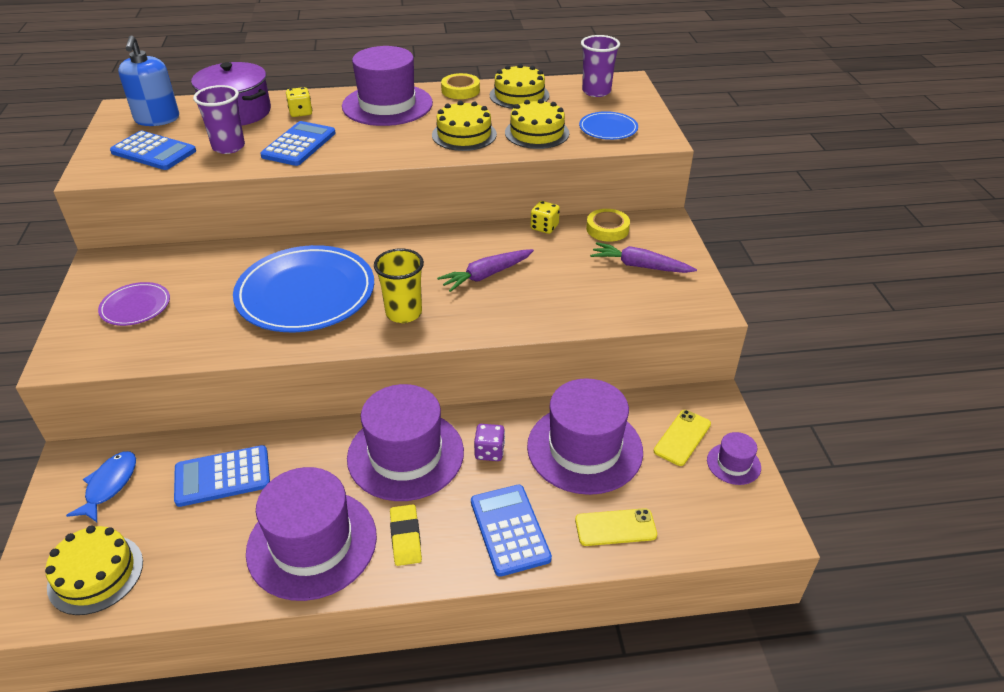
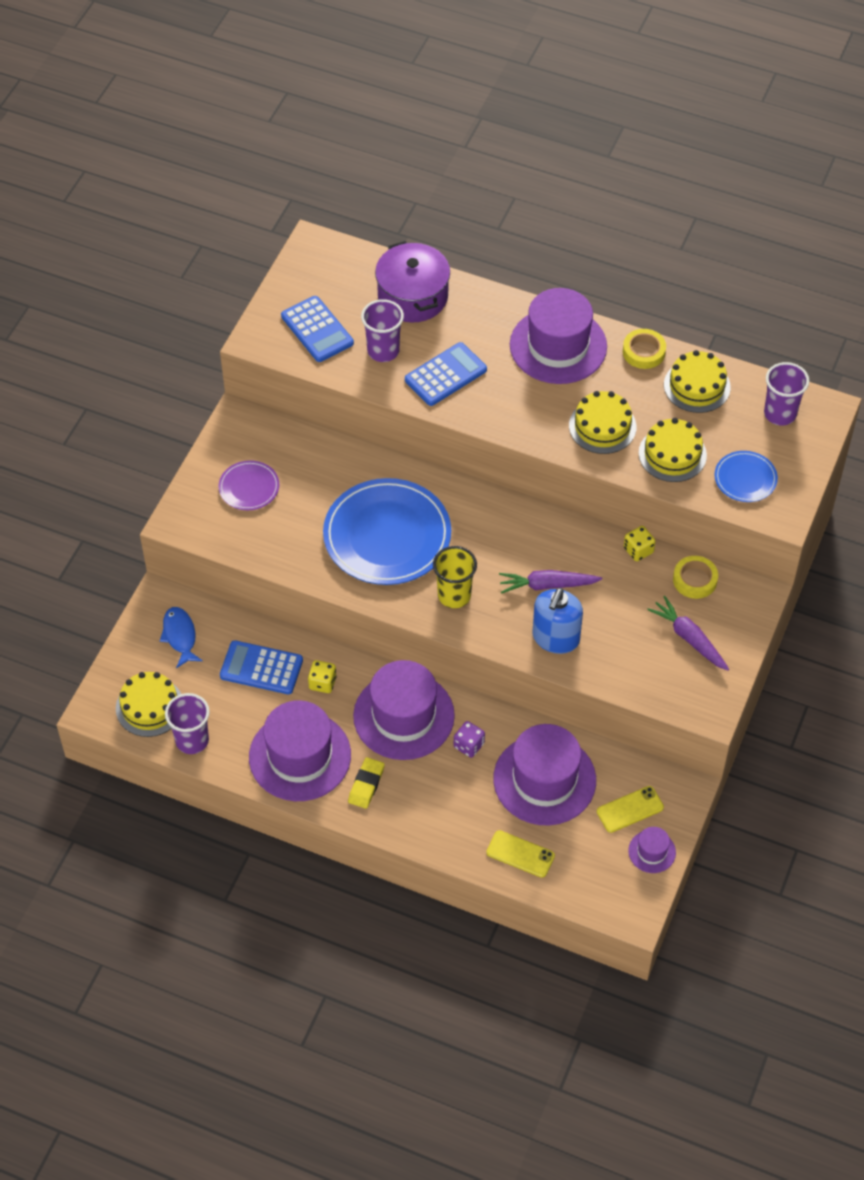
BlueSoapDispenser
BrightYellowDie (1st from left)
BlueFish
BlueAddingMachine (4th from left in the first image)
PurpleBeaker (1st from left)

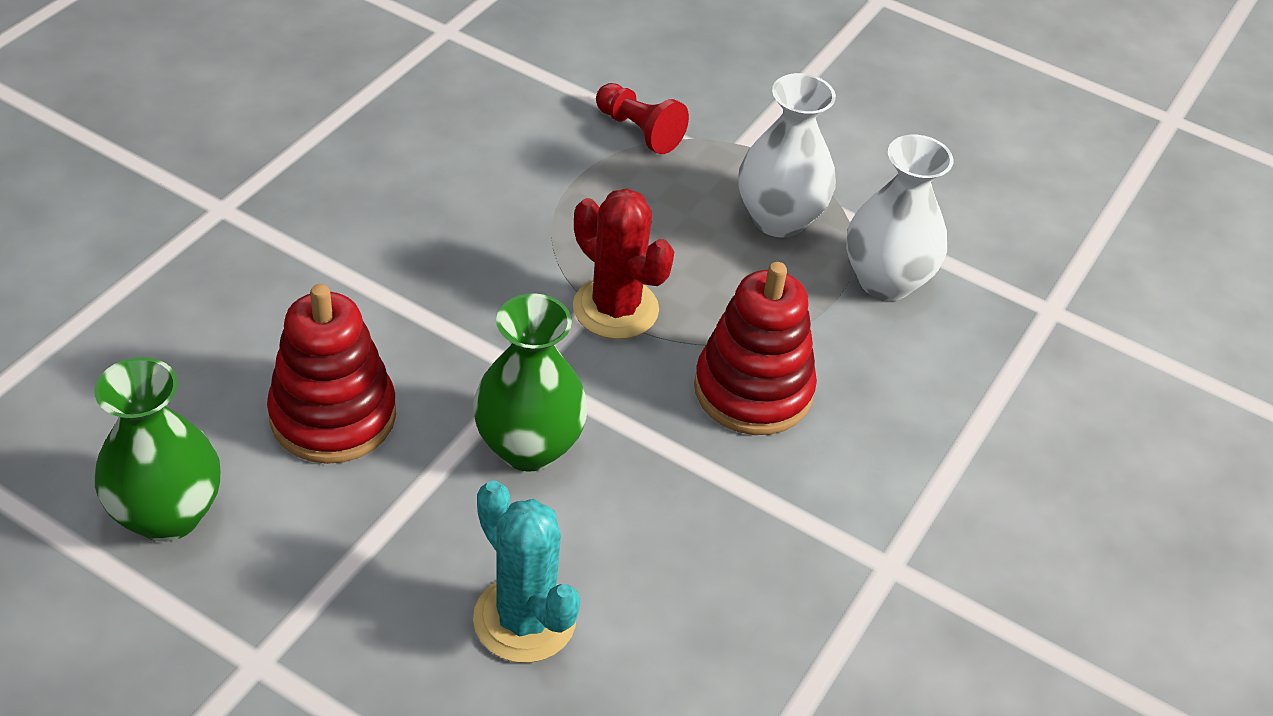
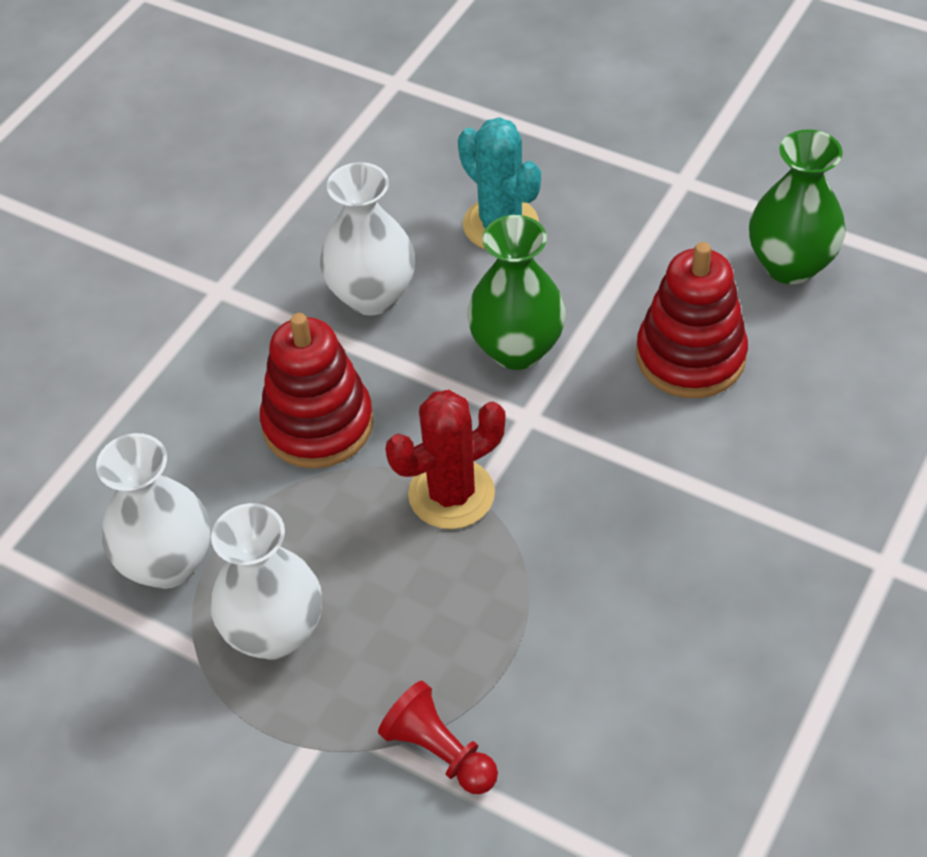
RedCactus
SnowWhiteTallVase (3rd from left)

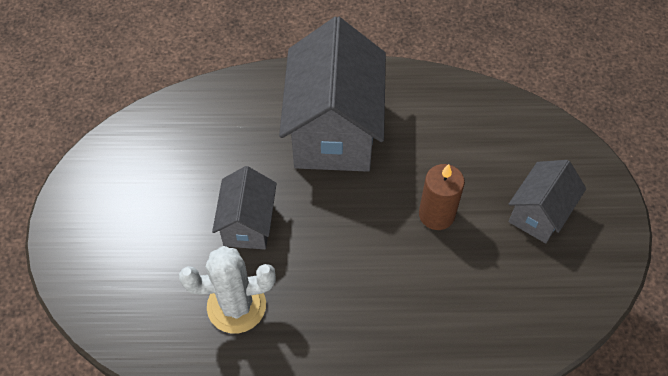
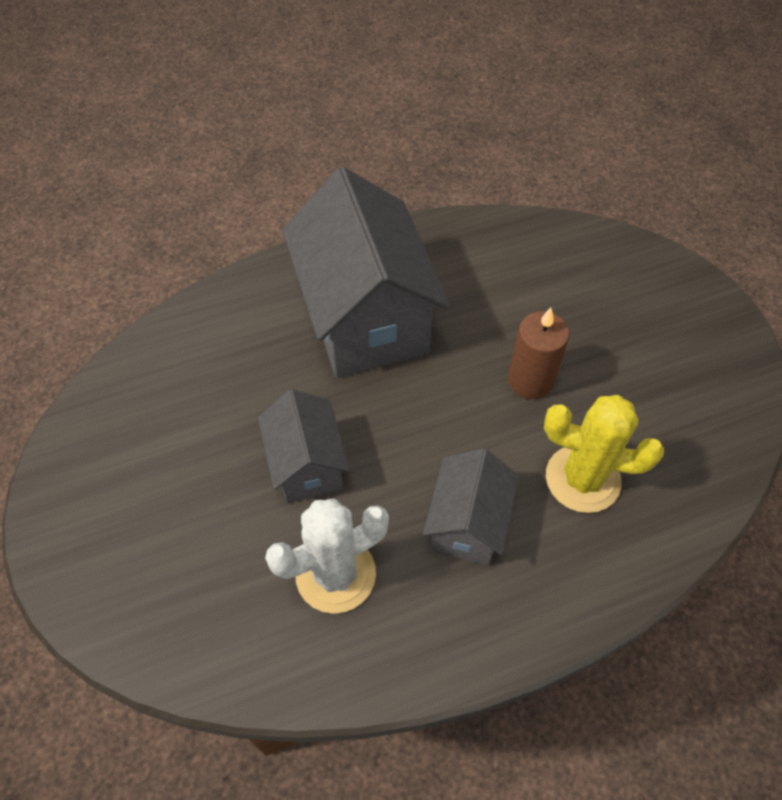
AshGreyCottage (3rd from left)
BrightYellowCactus

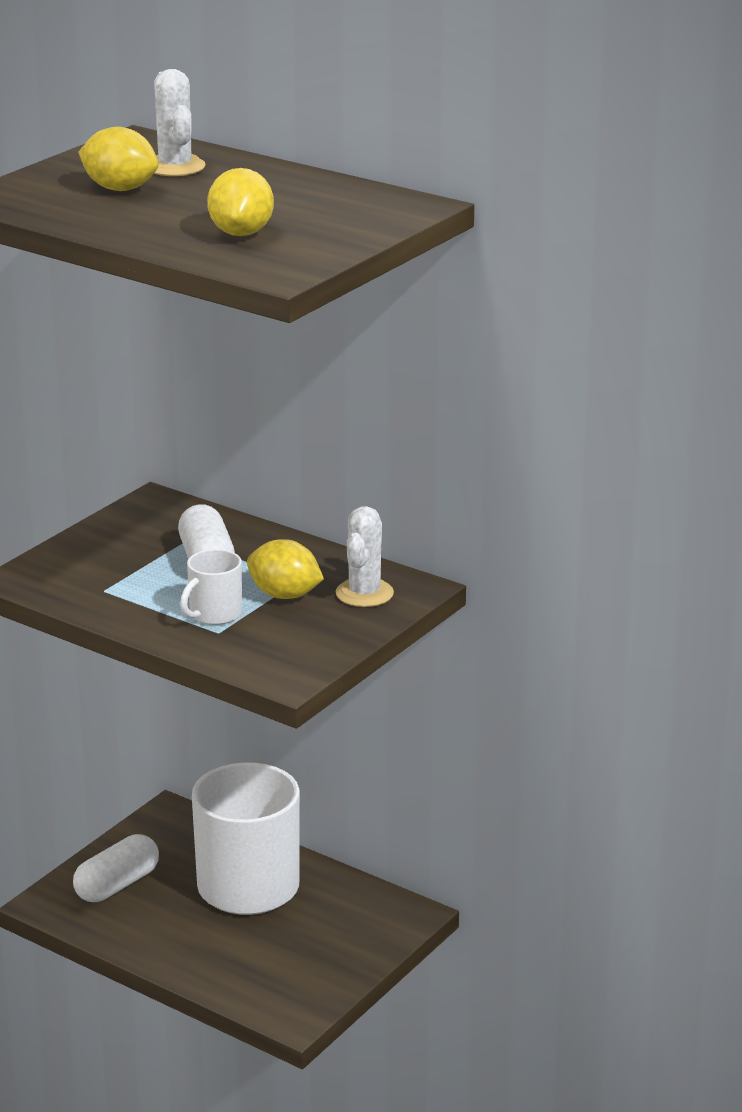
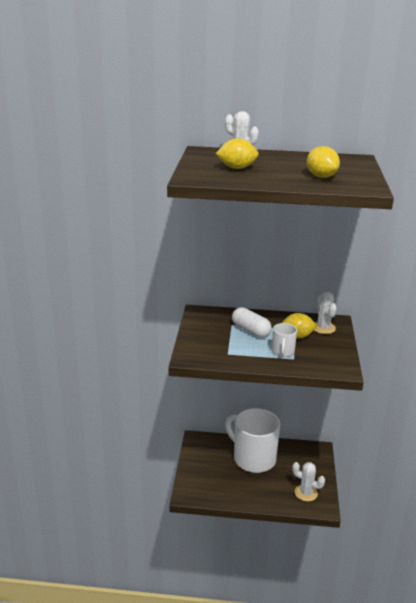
SnowWhitePill (1st from left in the first image)
SnowWhiteCactus (2nd from left)

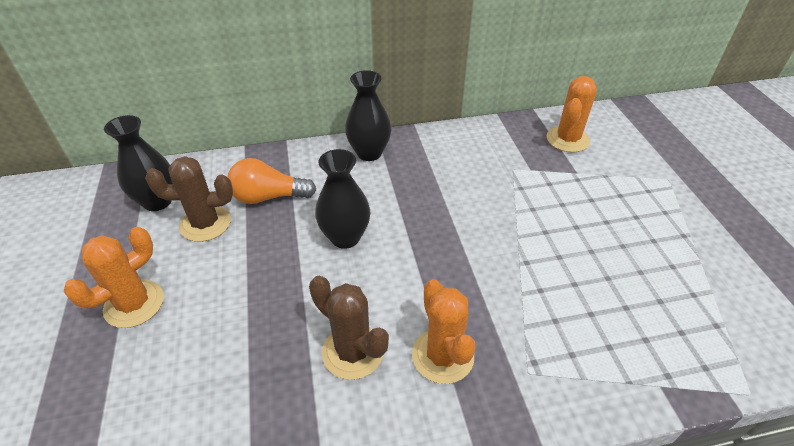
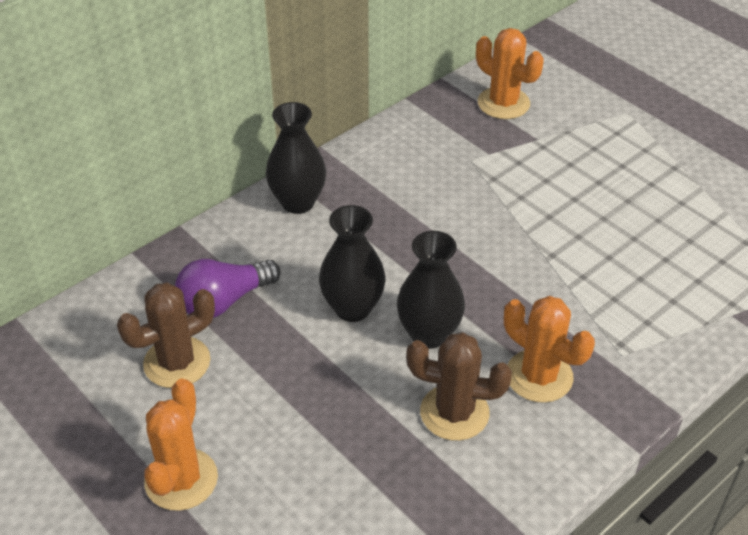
OrangeCactus (2nd from left)
JetBlackTallVase (3rd from left)
PurpleLightbulb

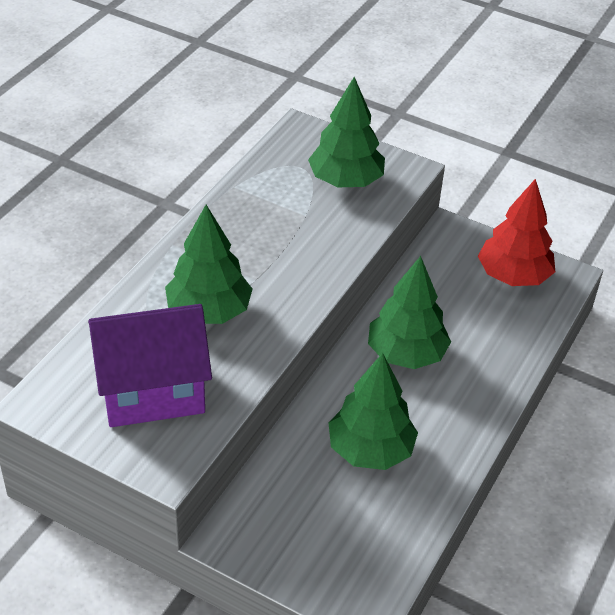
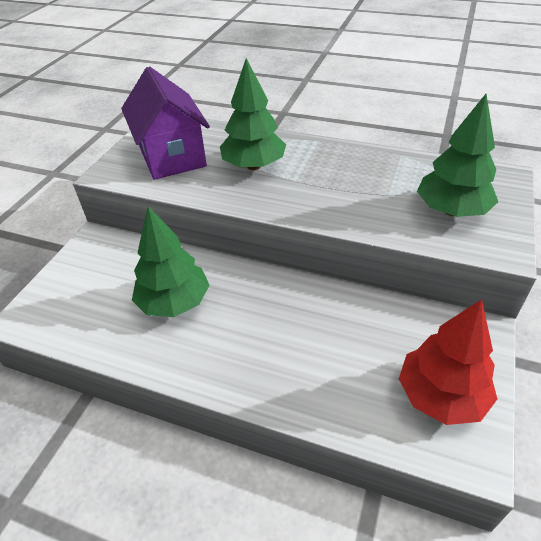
GreenToyTree (4th from left in the first image)

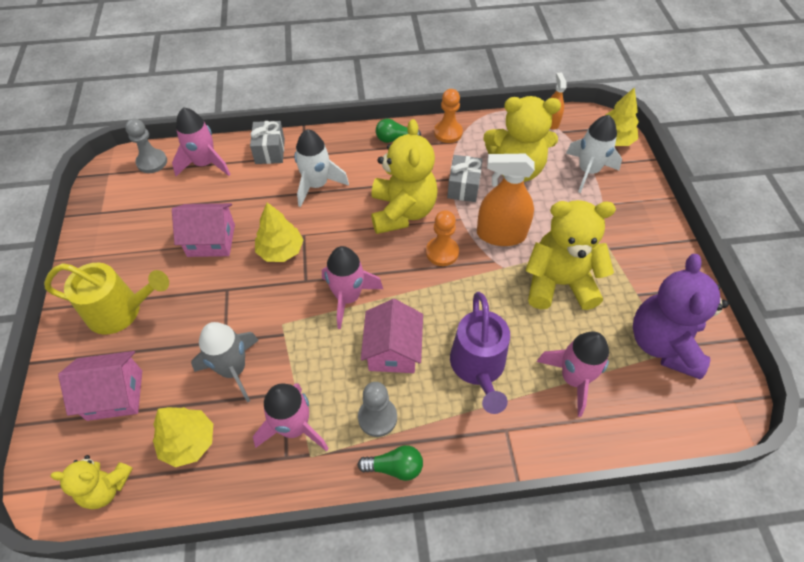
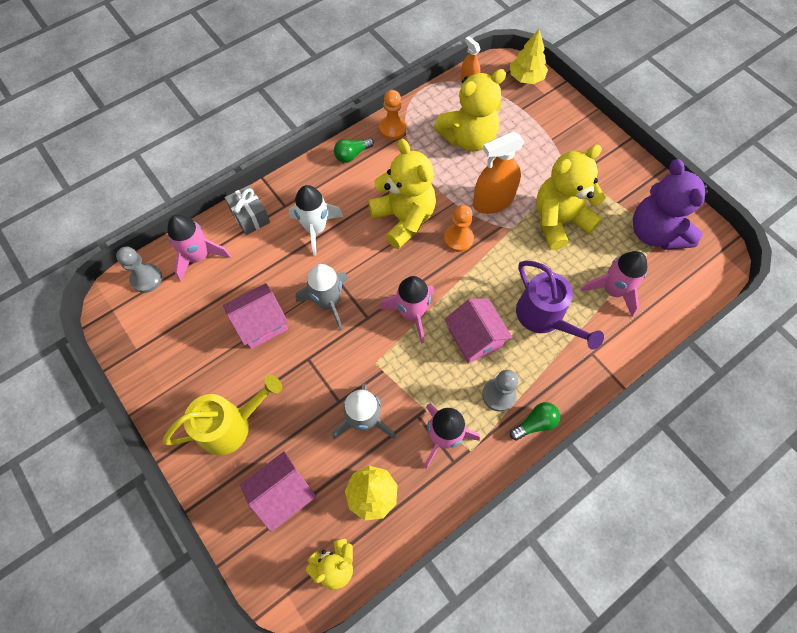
SnowWhiteSpaceship (2nd from left in the first image)
AshGreyWrappedGift (2nd from left in the first image)
AshGreySpaceship (1st from left)

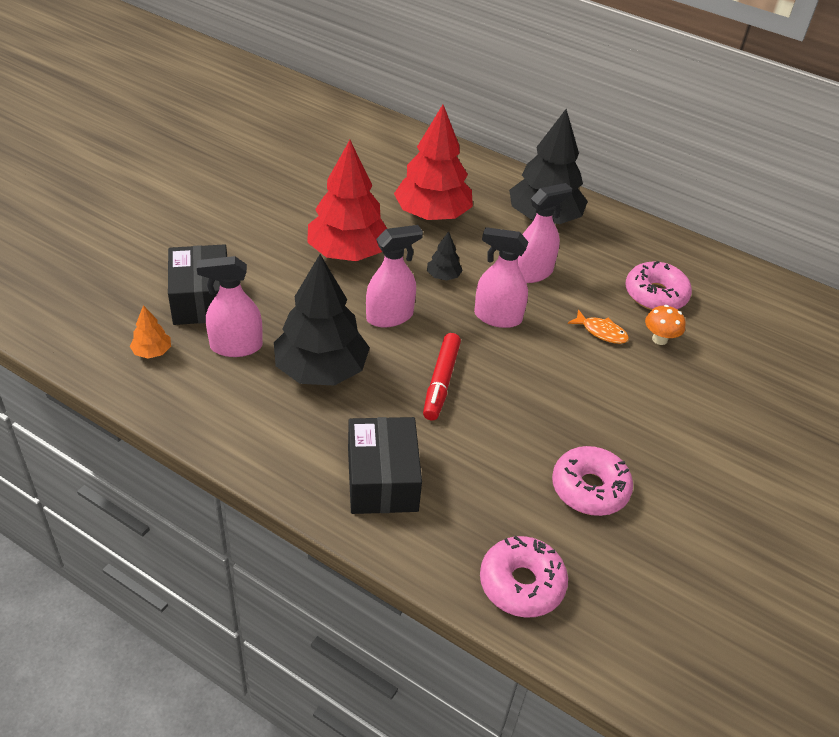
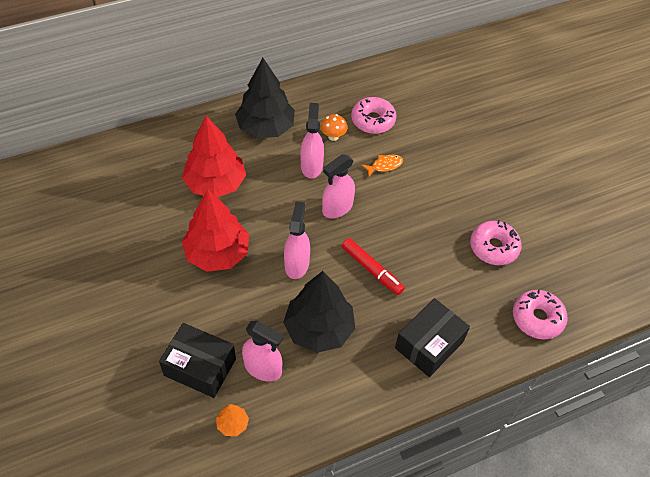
JetBlackToyTree (2nd from left in the first image)
PinkSprayBottle (1st from left)
OrangeFungus
JetBlackParcel (2nd from left)

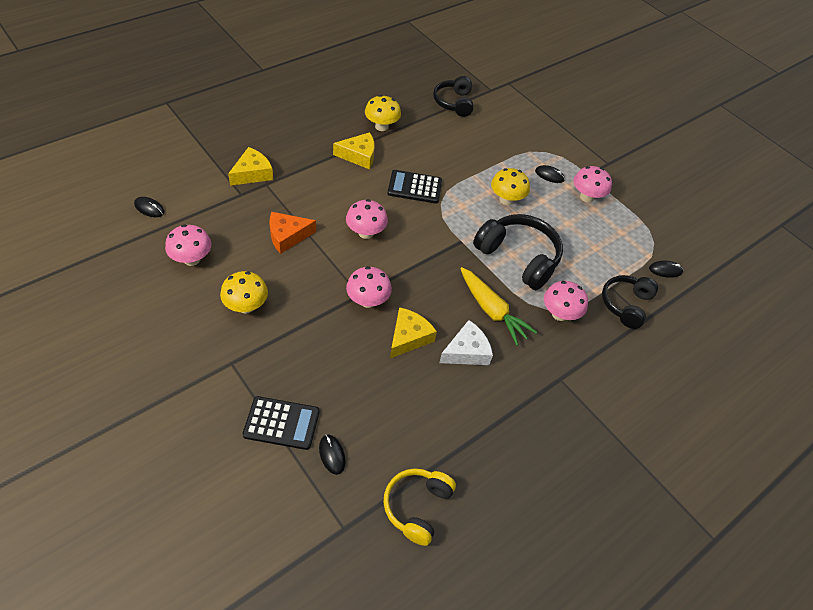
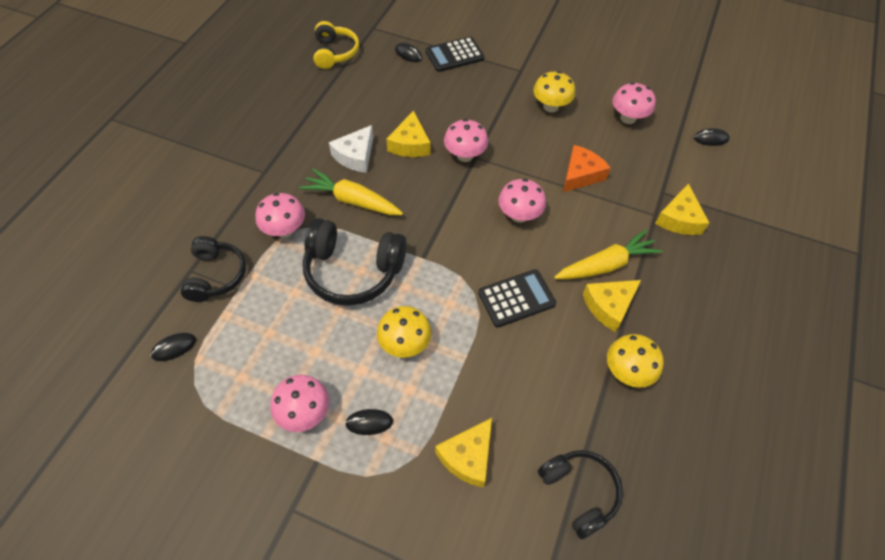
BrightYellowRootVegetable (2nd from left)
BrightYellowPieceOfCheese (2nd from left)

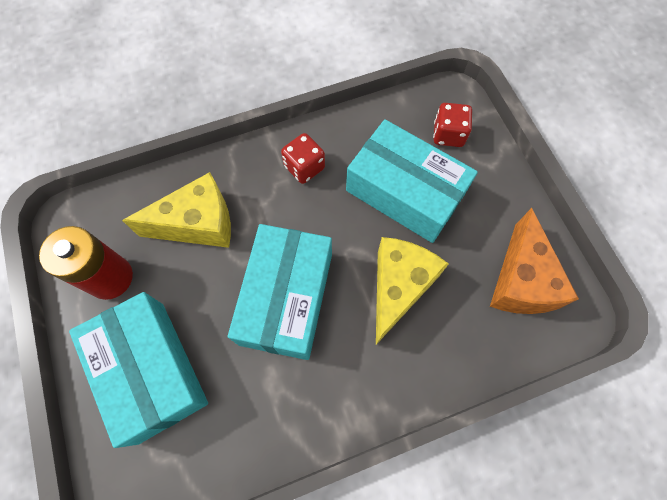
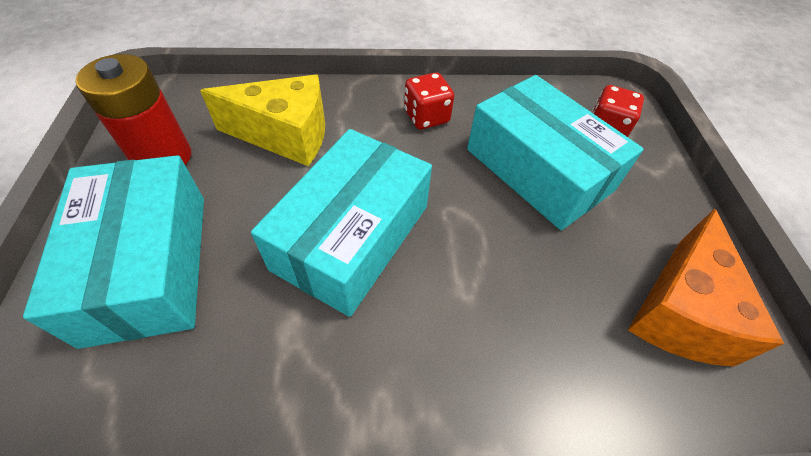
BrightYellowPieceOfCheese (2nd from left in the first image)

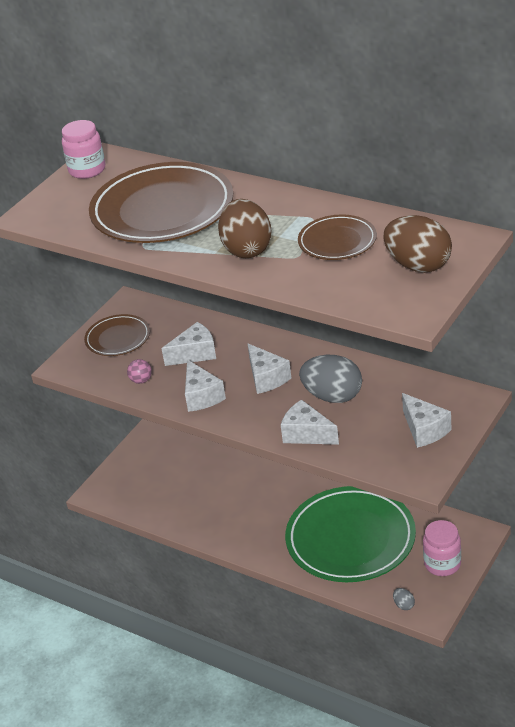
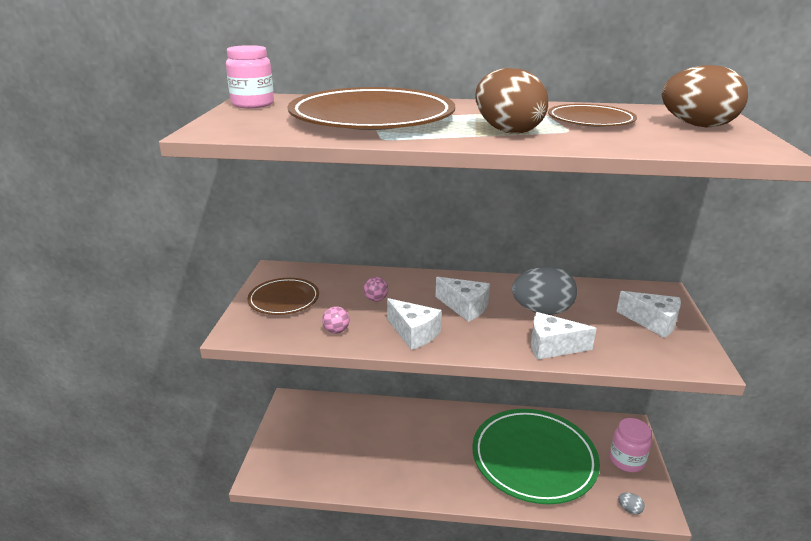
PinkSphere (2nd from left)

